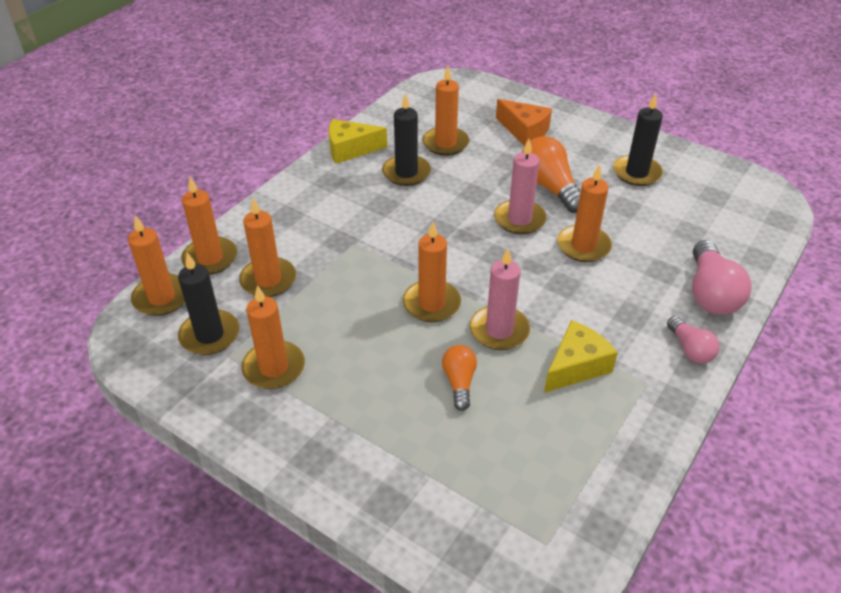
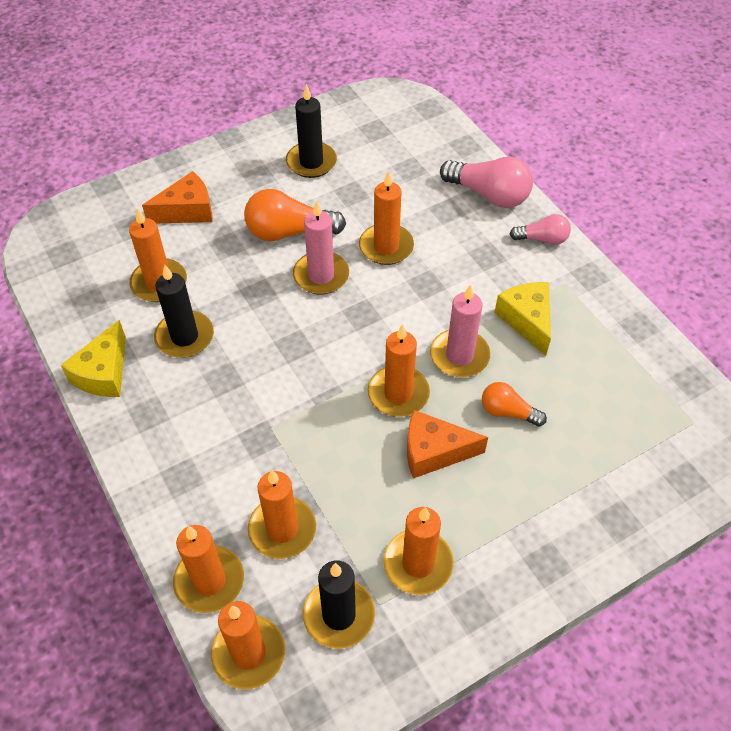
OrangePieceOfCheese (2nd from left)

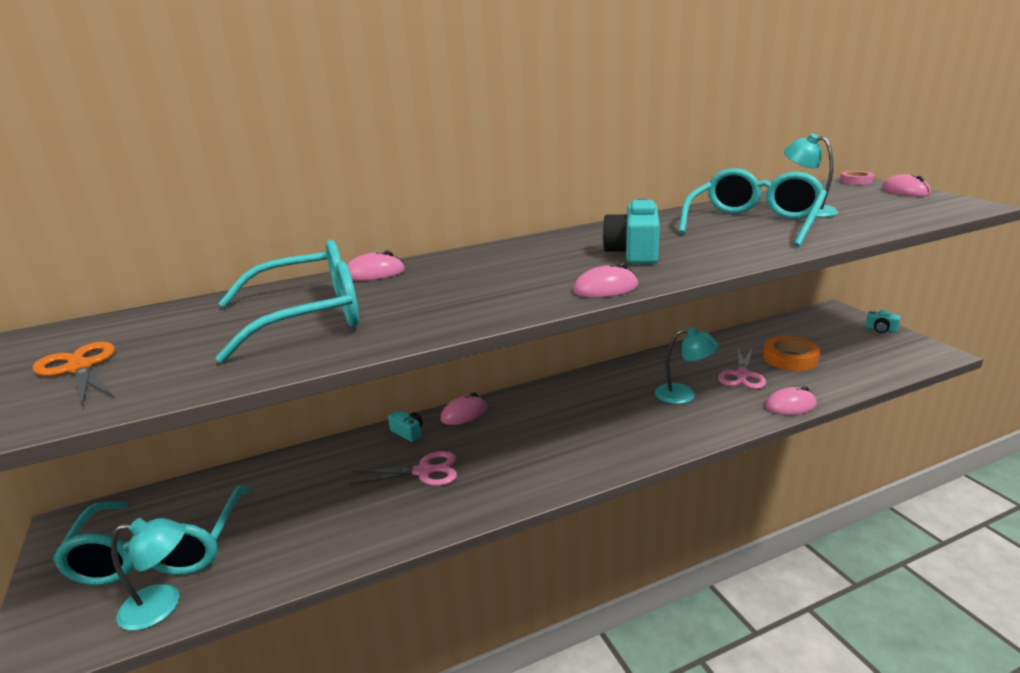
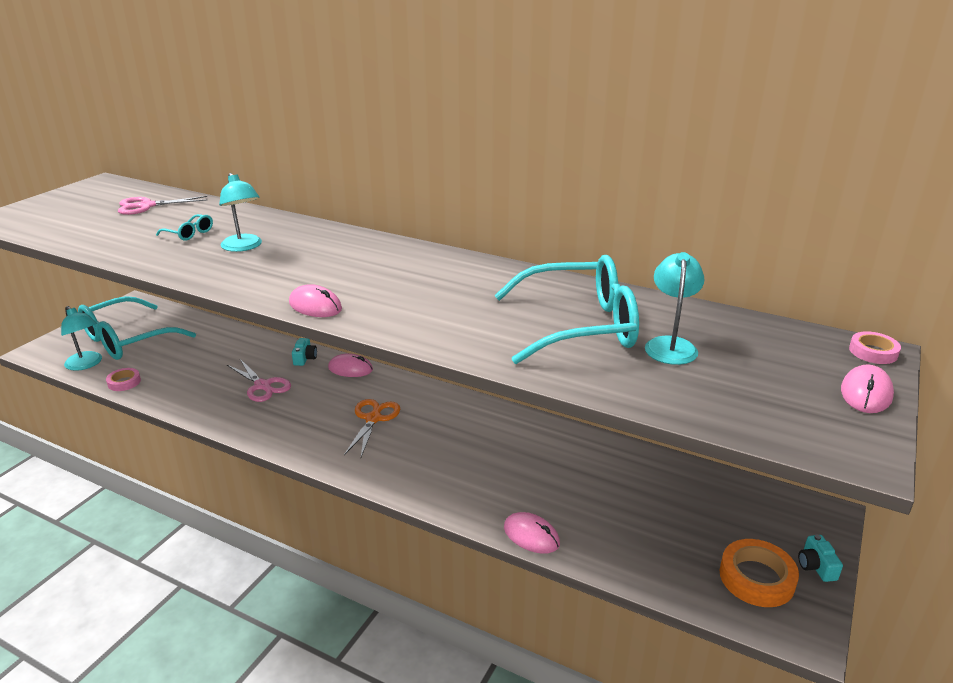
TurquoiseCamera (2nd from left in the first image)
TurquoiseEyeglasses (2nd from left)
PinkComputerMouse (1st from left in the first image)
TurquoiseLamp (2nd from left)
OrangeRollOfTape
OrangePairOfScissors
PinkPairOfScissors (1st from left)
PinkRollOfTape (1st from left)

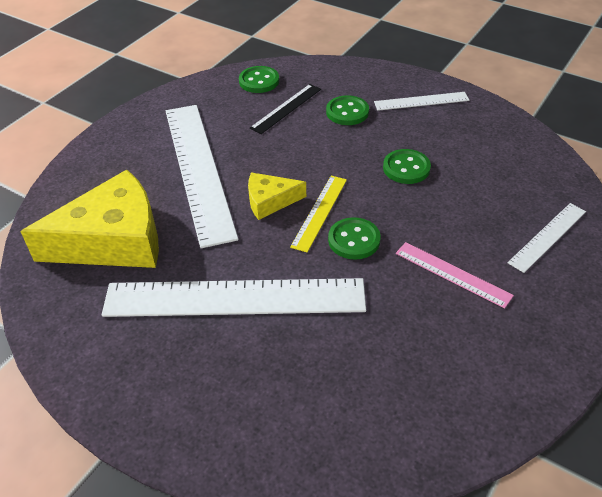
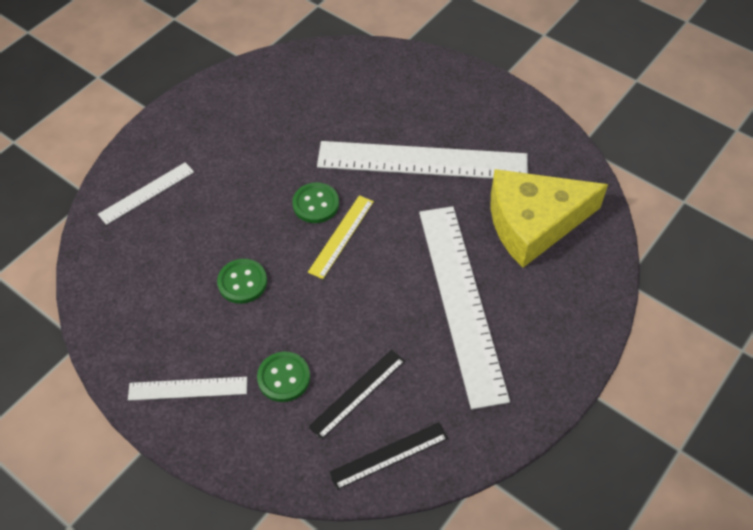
JetBlackMeasuringStick (2nd from left)
BrightYellowPieceOfCheese (2nd from left in the first image)
PinkMeasuringStick

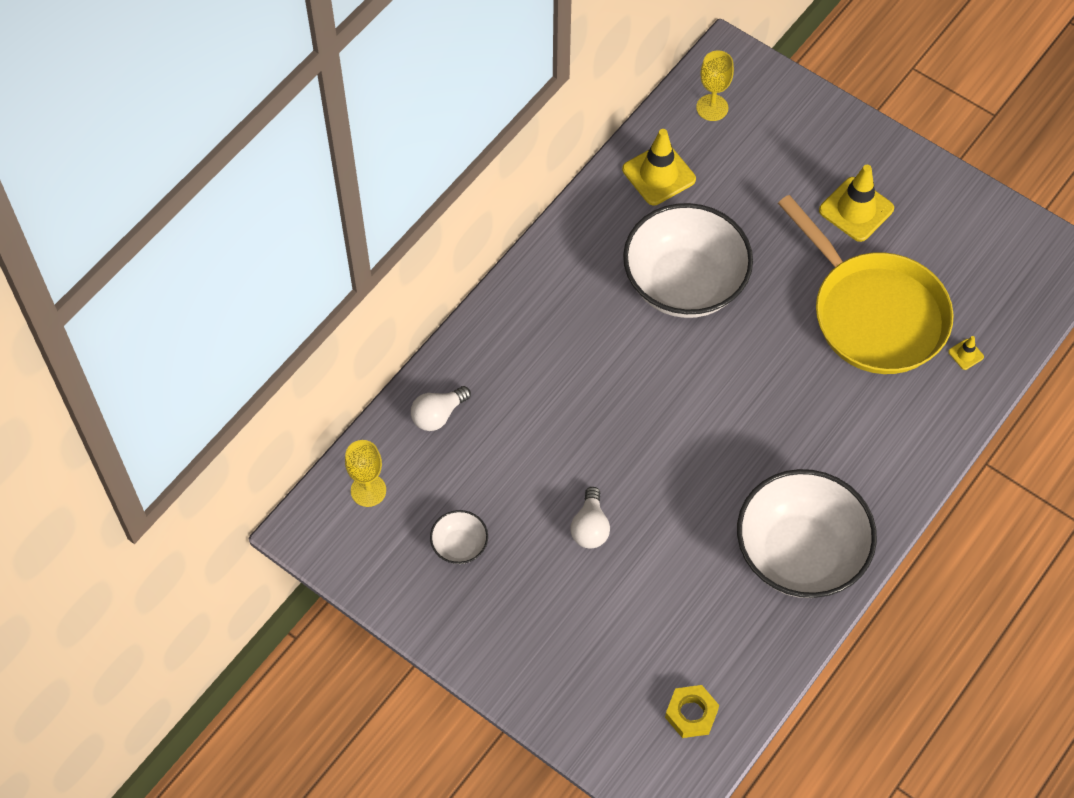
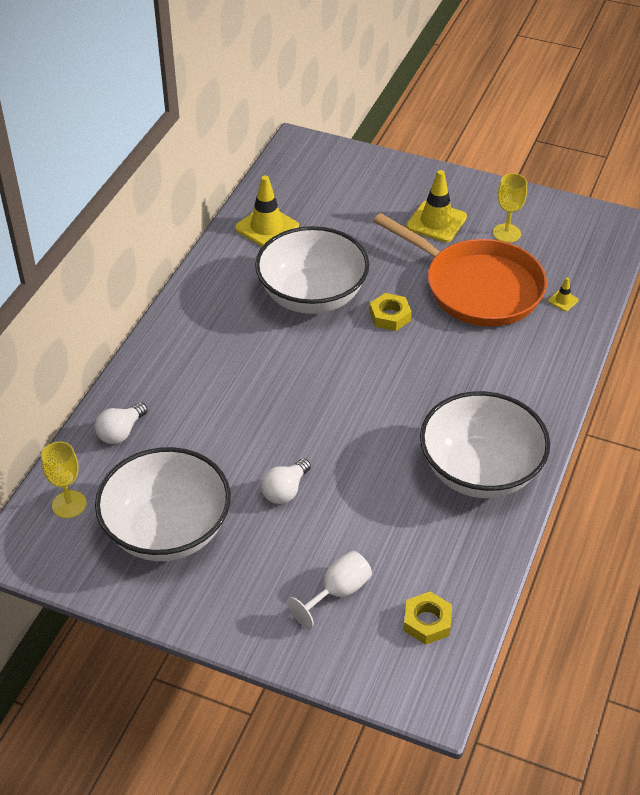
BrightYellowGoblet (2nd from left)
OrangePan
SnowWhiteLightbulb (2nd from left)
SnowWhiteServingBowl (1st from left)
BrightYellowNut (1st from left)
SnowWhiteGoblet

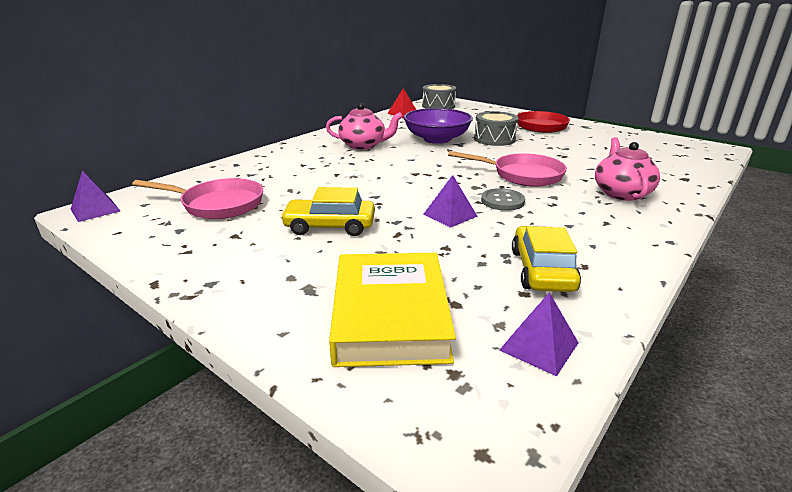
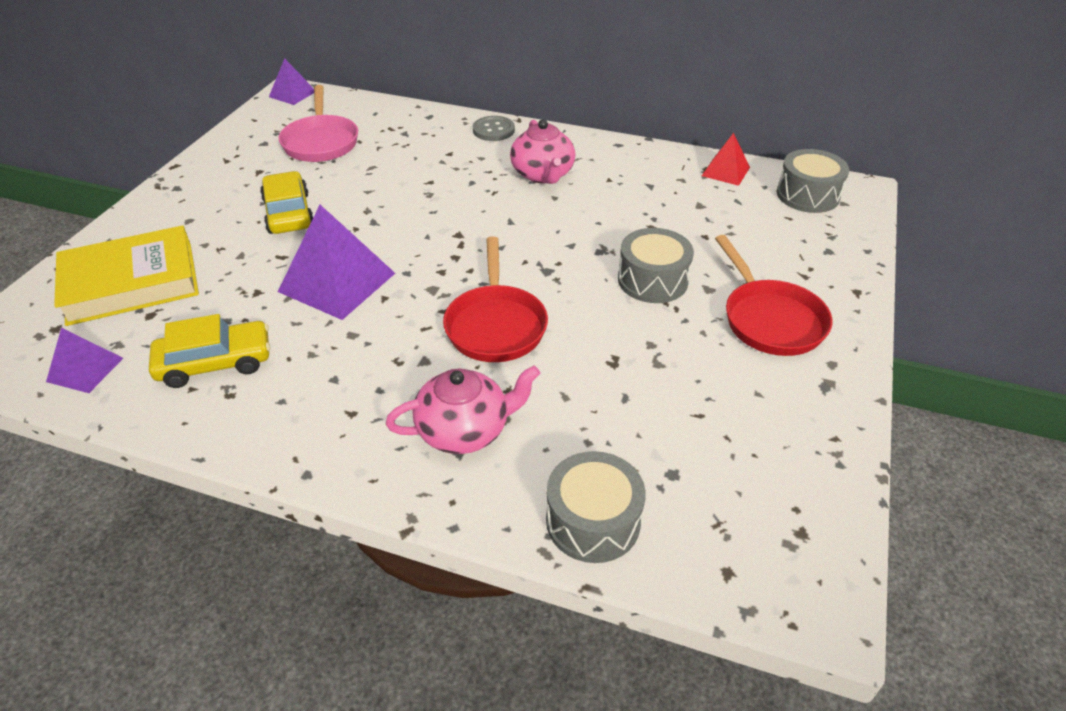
PurpleServingBowl
RedPan (1st from left)
PurplePyramidShape (3rd from left)
AshGreyShirtButton
AshGreySnareDrum (1st from left)

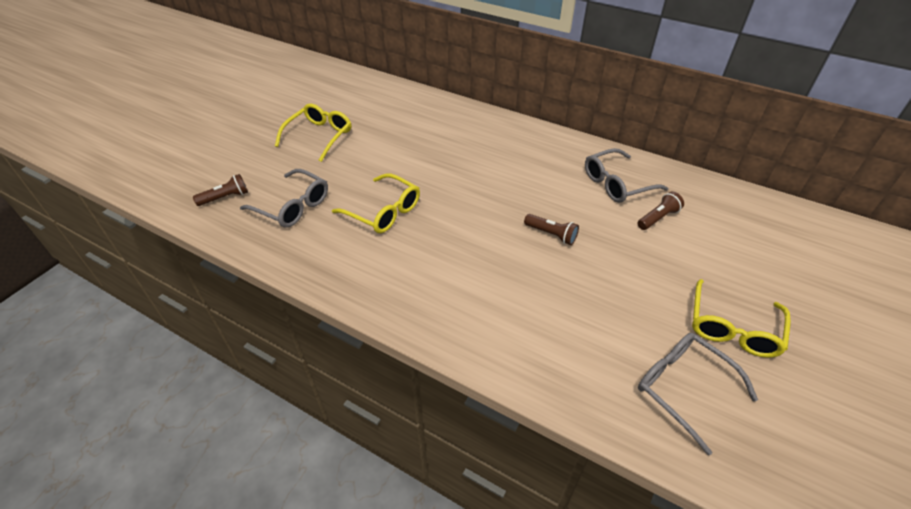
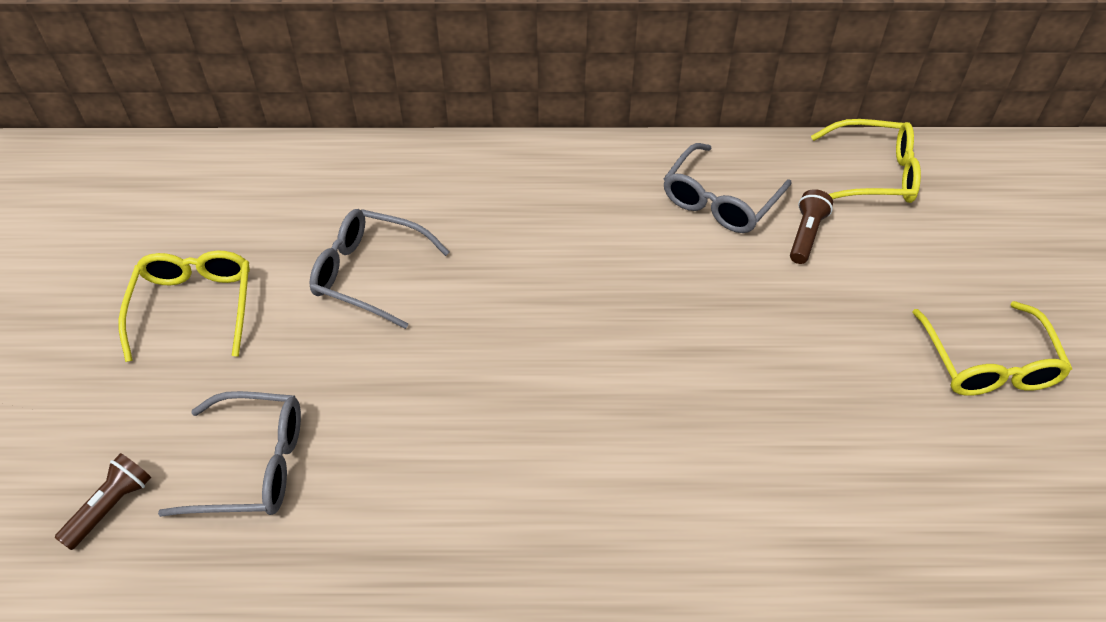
BrightYellowEyeglasses (2nd from left)
BrownTorch (2nd from left in the first image)
AshGreyEyeglasses (2nd from left)

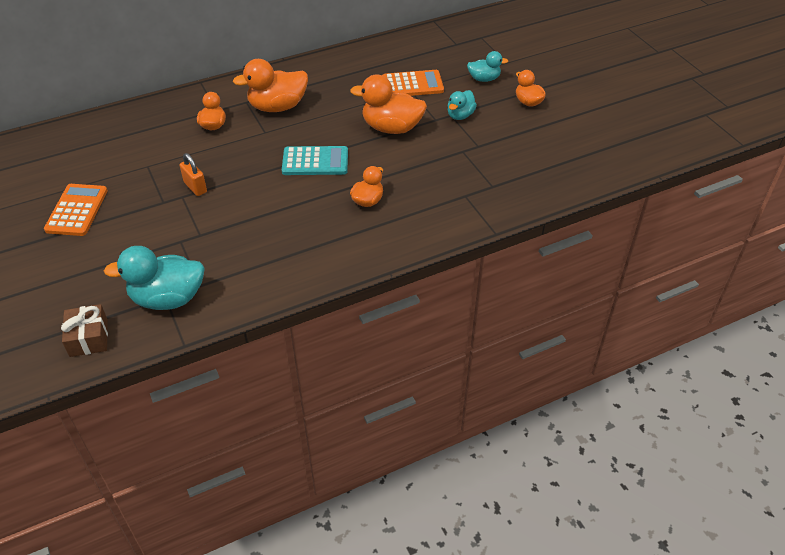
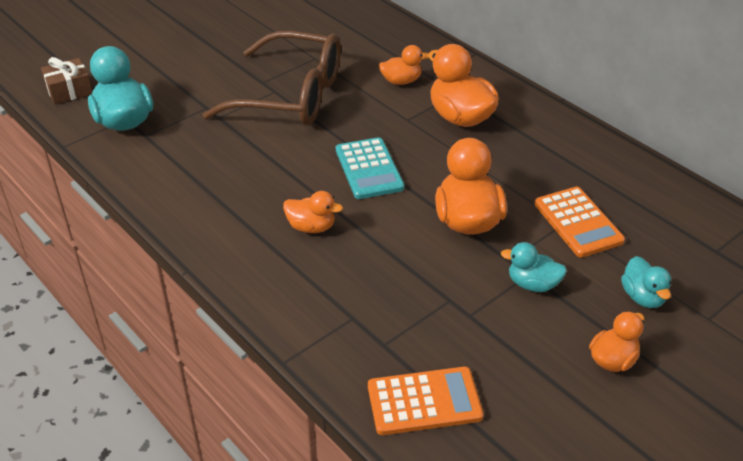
BrownEyeglasses
OrangeAddingMachine (1st from left)

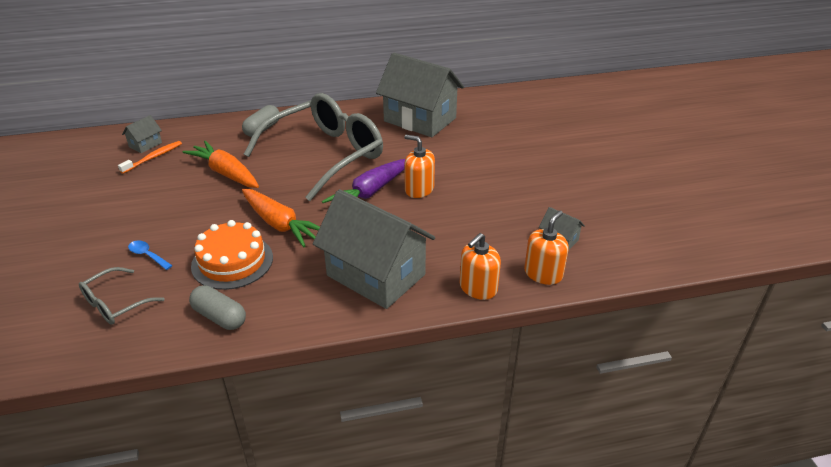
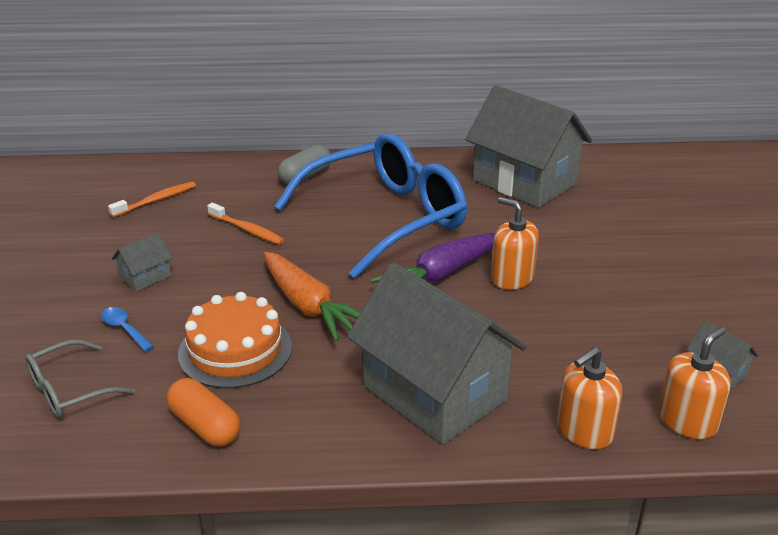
BlueEyeglasses
AshGreyCottage (1st from left)
OrangeDentalBrush (2nd from left)
OrangePill

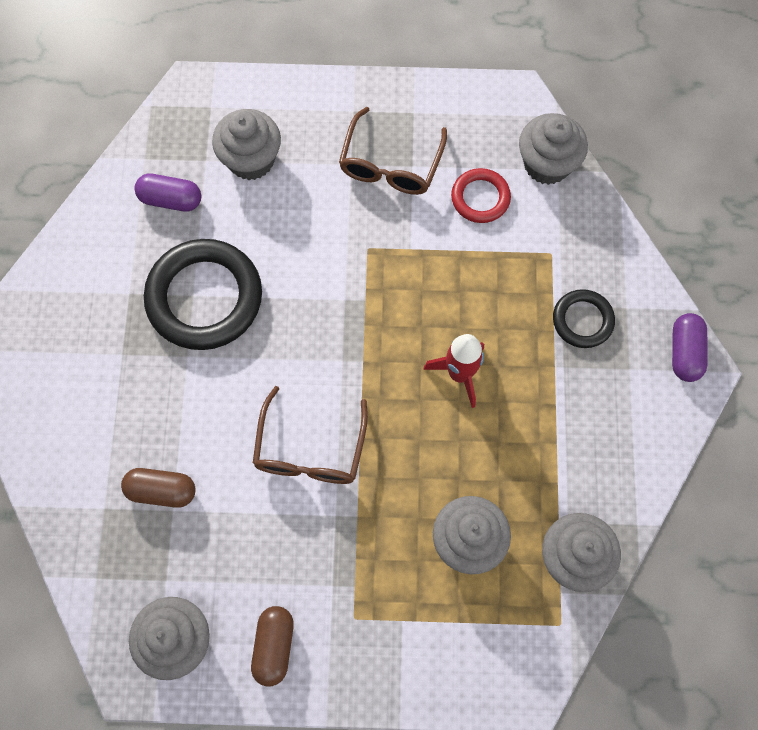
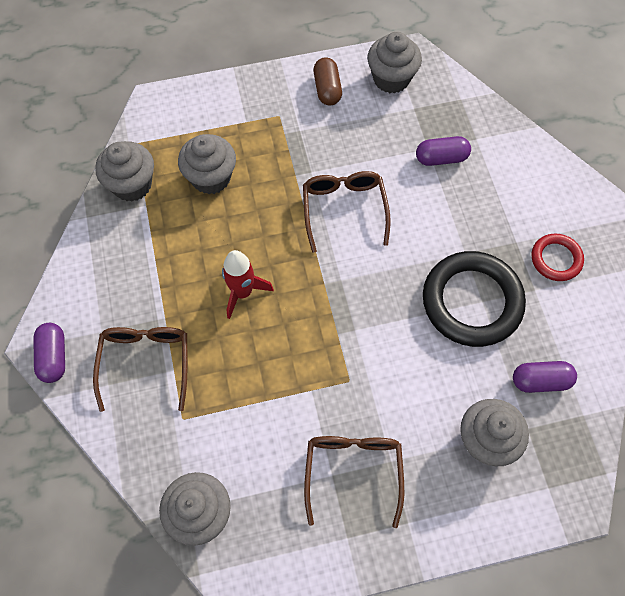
RedRing
BrownEyeglasses (1st from left)
PurplePill (2nd from left)

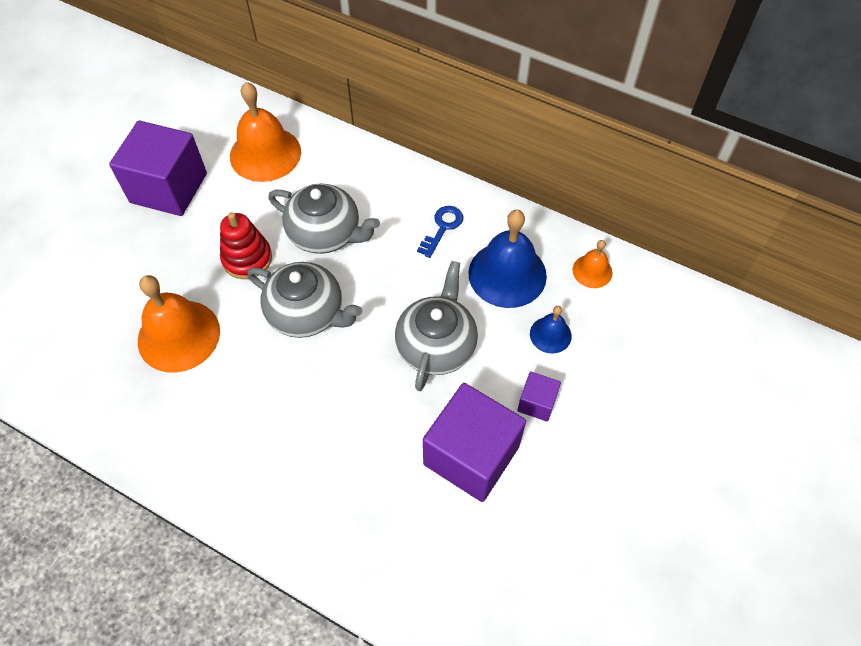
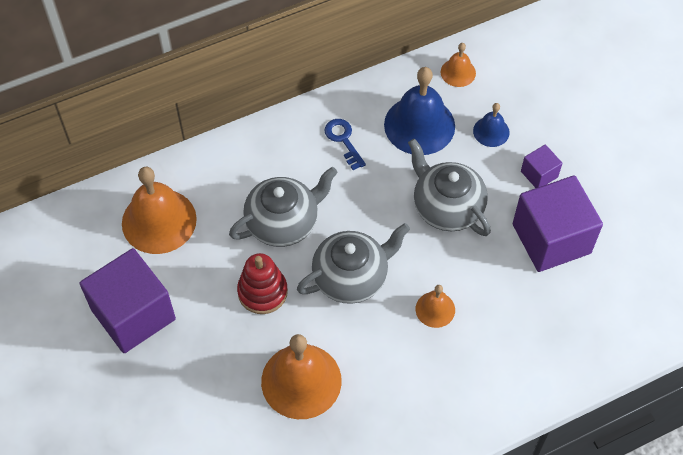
OrangeBell (3rd from left)

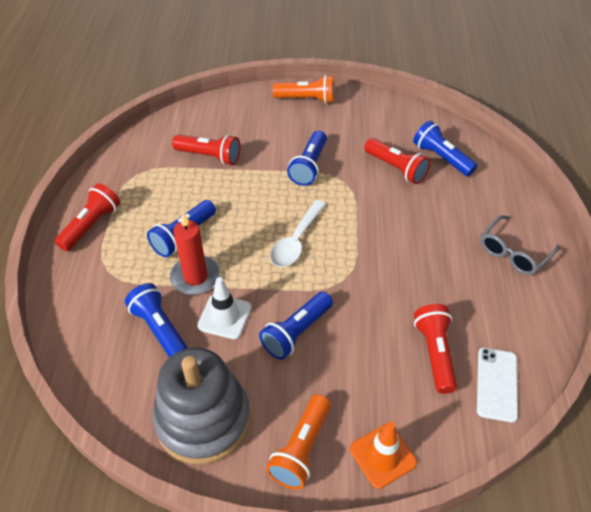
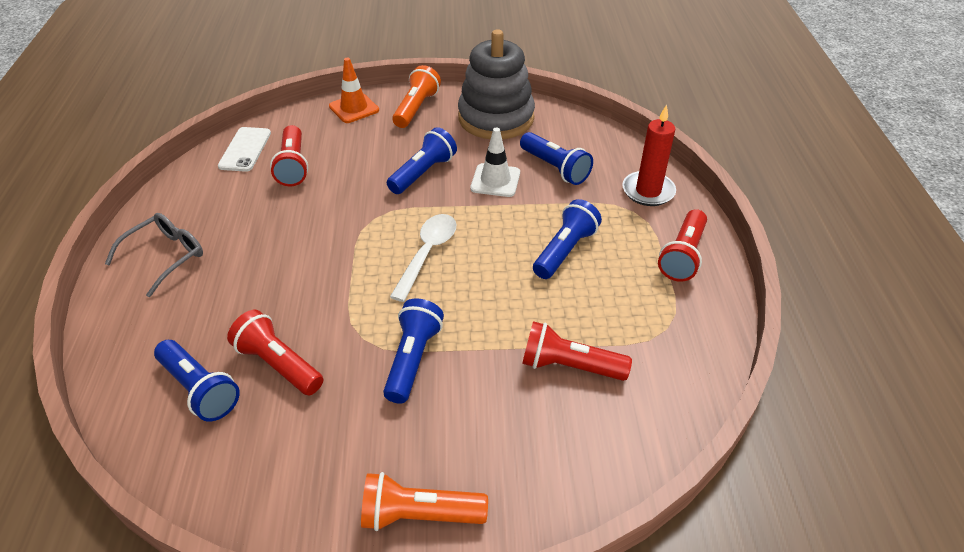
RedWaxCandle

